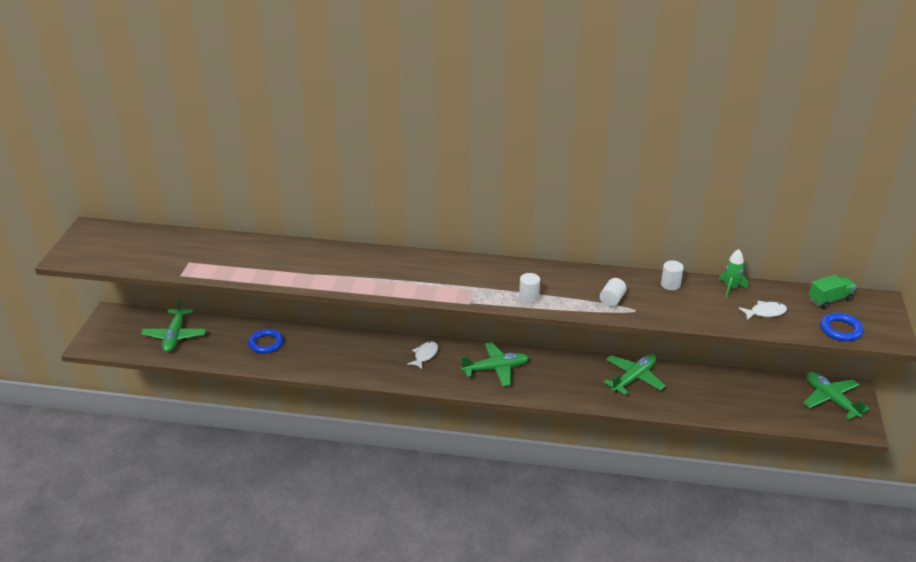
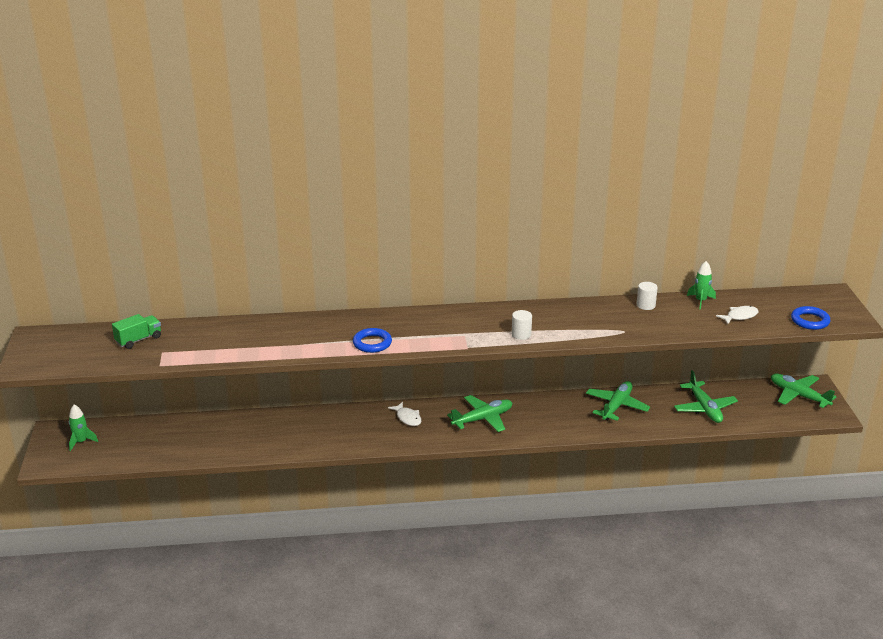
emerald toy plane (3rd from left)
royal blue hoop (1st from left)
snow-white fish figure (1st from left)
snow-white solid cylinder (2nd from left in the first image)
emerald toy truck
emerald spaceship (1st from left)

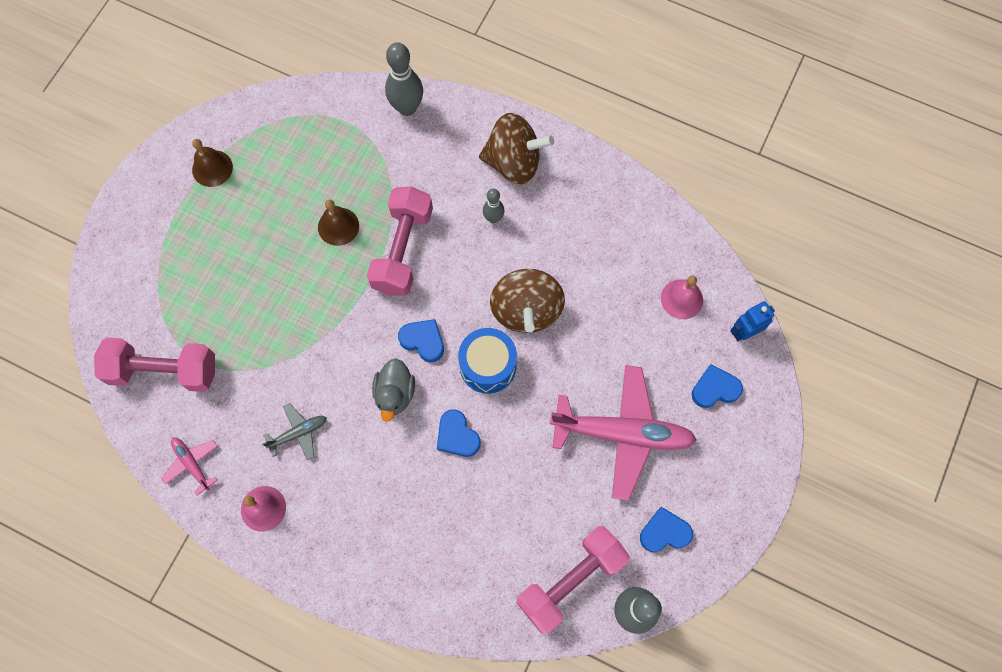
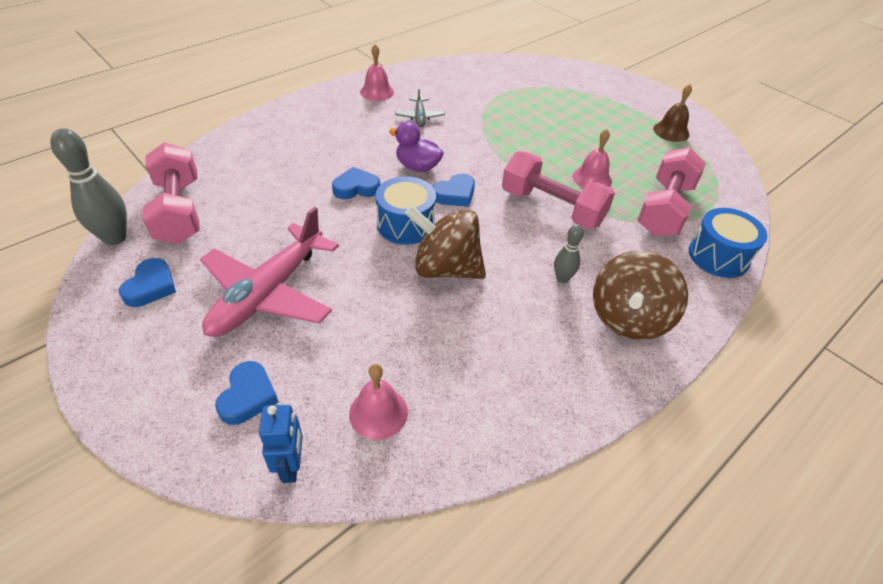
rosy dumbbell (3rd from left)
rosy toy plane (1st from left in the first image)
rosy bell (3rd from left)
violet toy duck
royal blue toy drum (2nd from left)

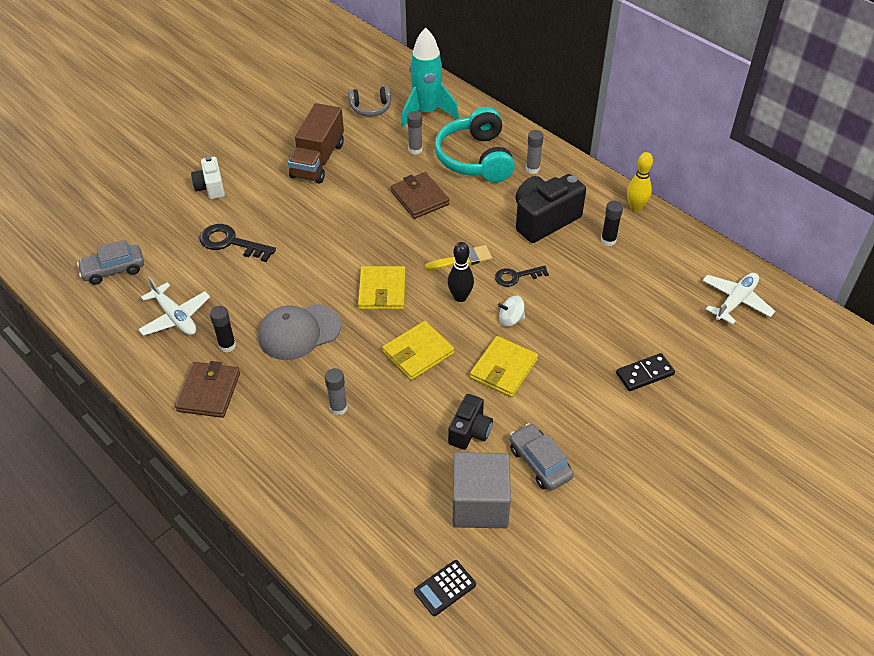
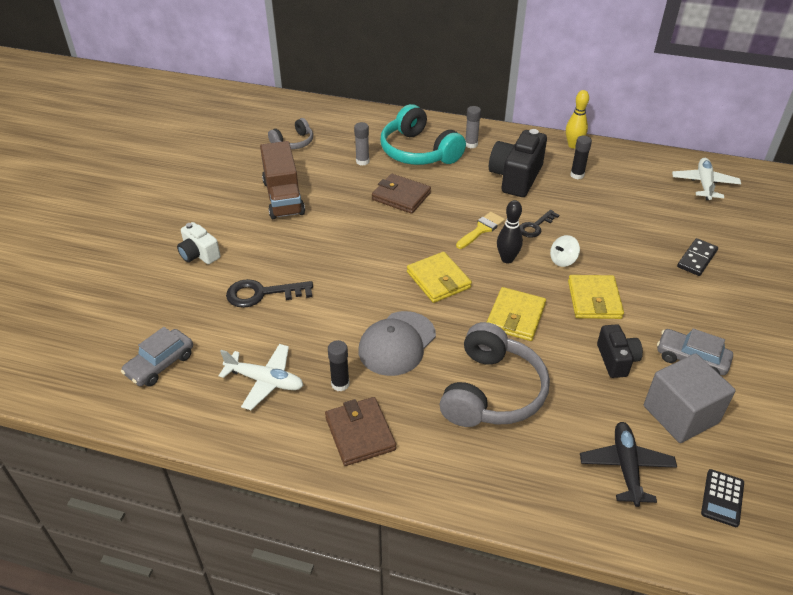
ash-grey headset (2nd from left)
turquoise spaceship
ebony toy plane

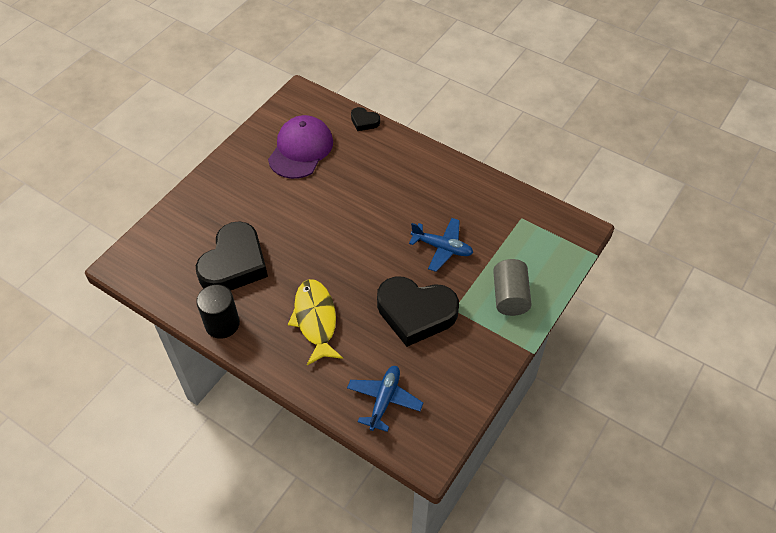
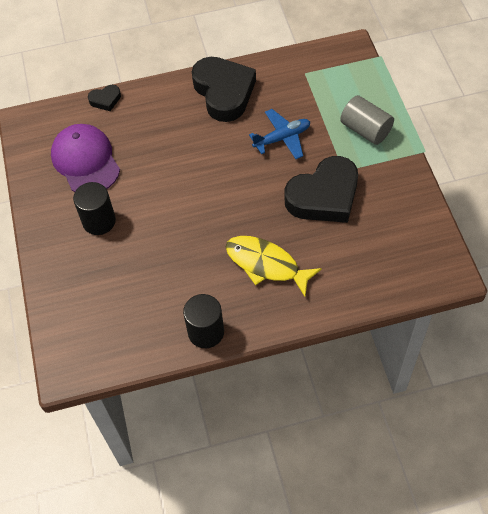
ebony love heart (2nd from left)
royal blue toy plane (1st from left in the first image)
ebony solid cylinder (1st from left)

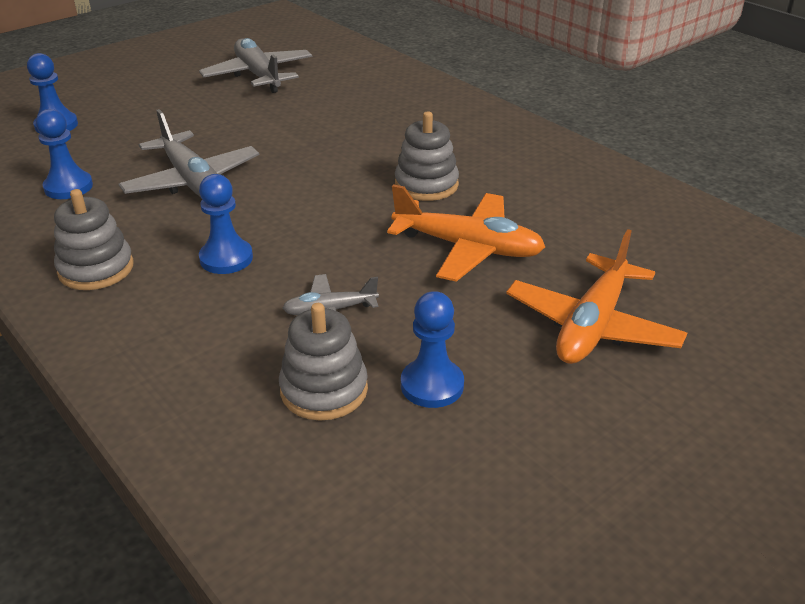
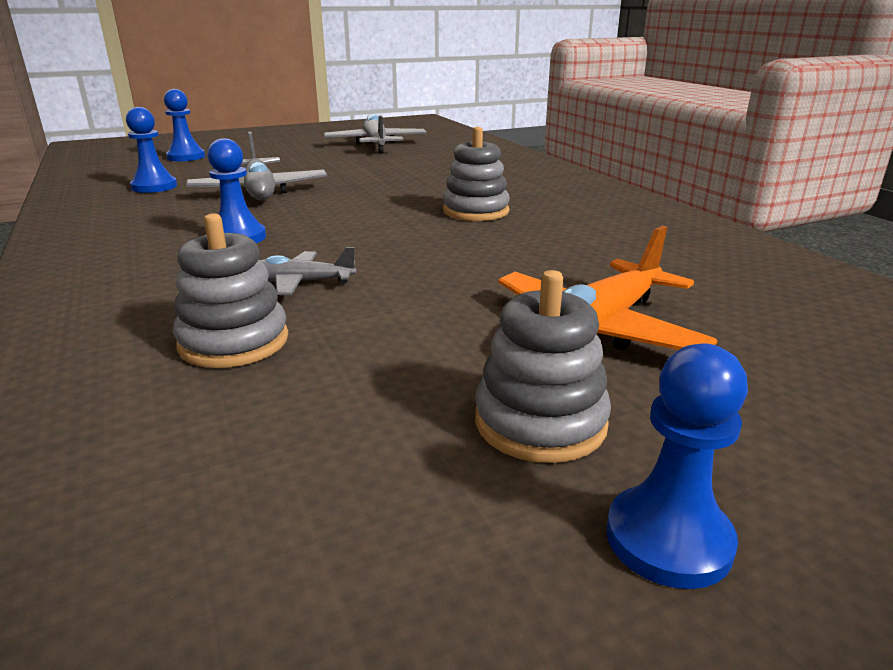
ash-grey stacking rings (3rd from left)
bright orange toy plane (1st from left in the first image)
royal blue pawn (4th from left)

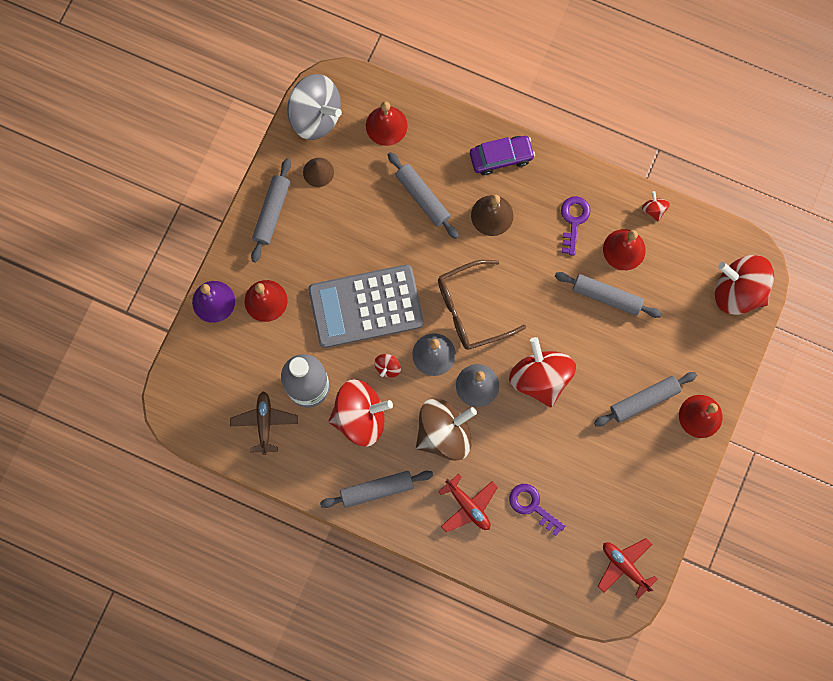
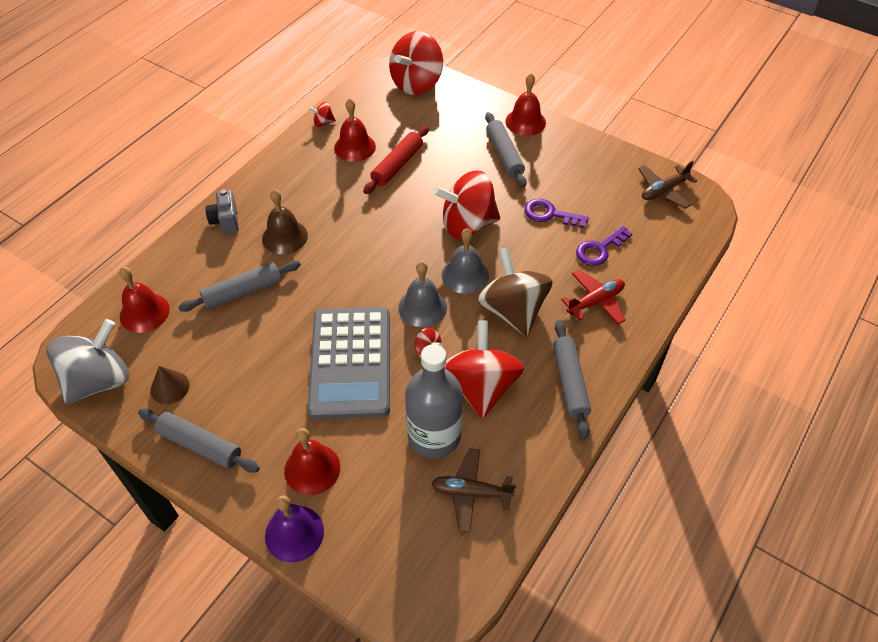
russet eyeglasses
ash-grey photo camera
scarlet dough roller
violet key (1st from left)
russet toy plane (2nd from left)

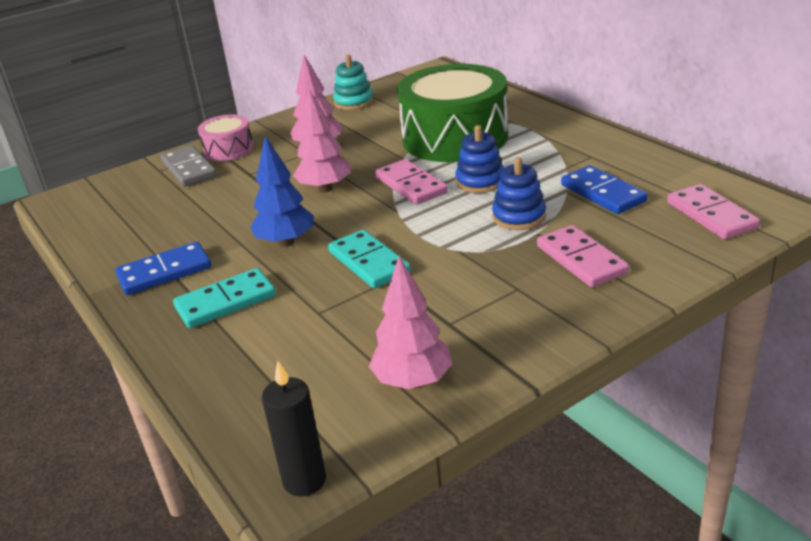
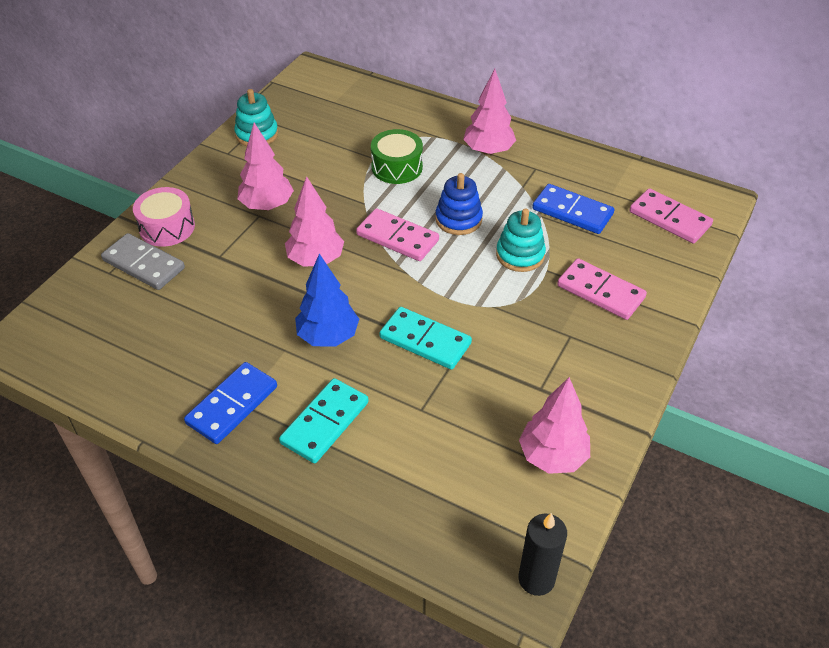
emerald toy drum
turquoise stacking rings (2nd from left)
rosy toy tree (3rd from left)

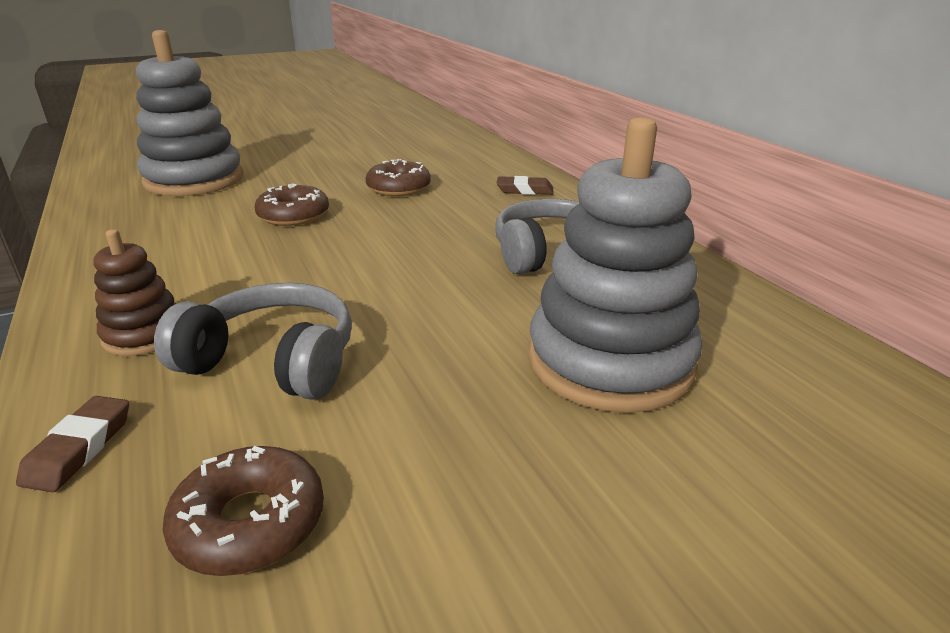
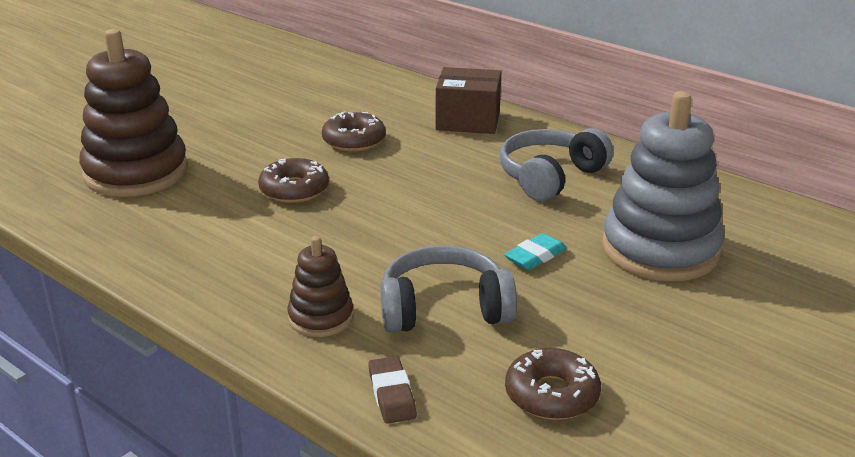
russet stacking rings (1st from left)
russet package
turquoise pencil eraser

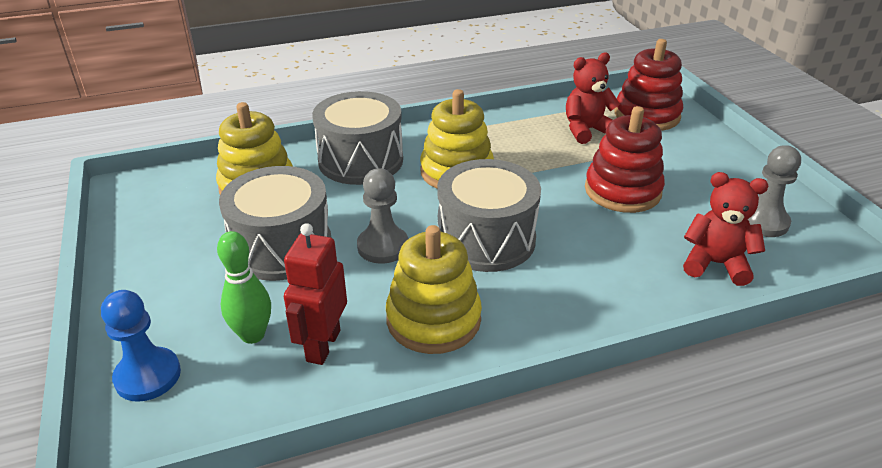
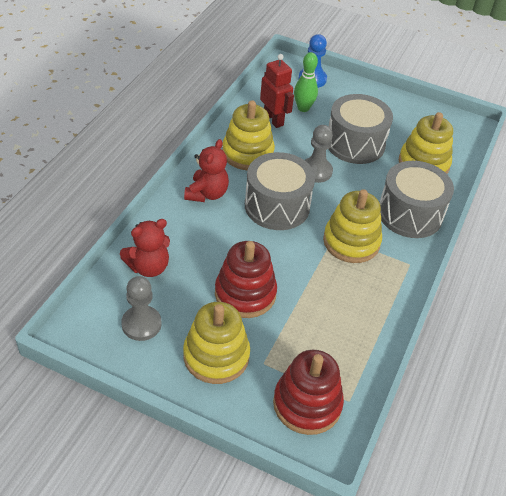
scarlet stuffed bear (2nd from left)
yellow stacking rings (1st from left)

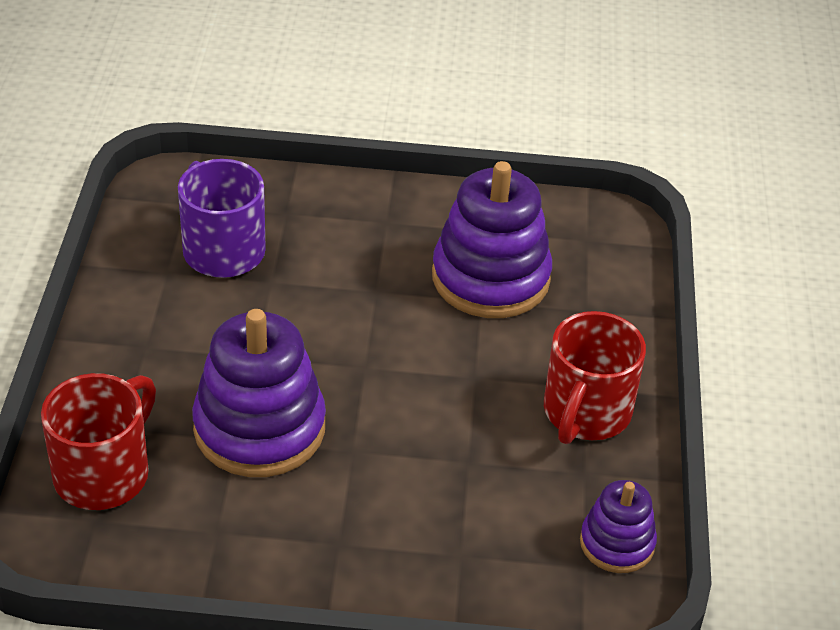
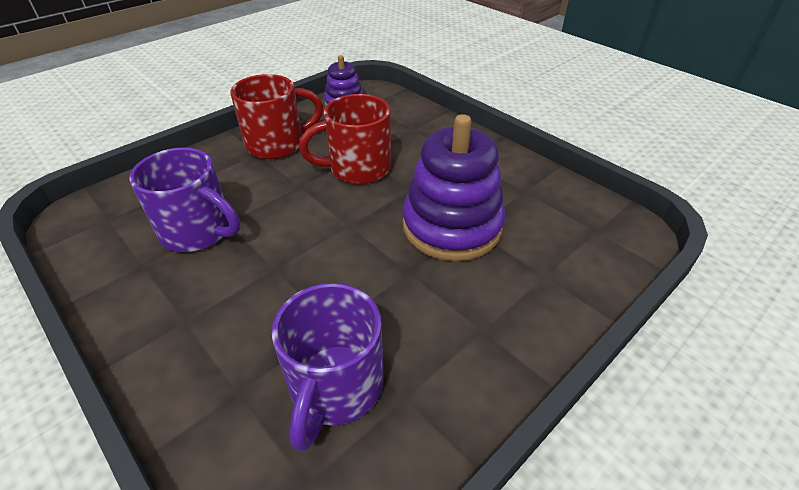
scarlet mug (2nd from left)
violet mug (1st from left)

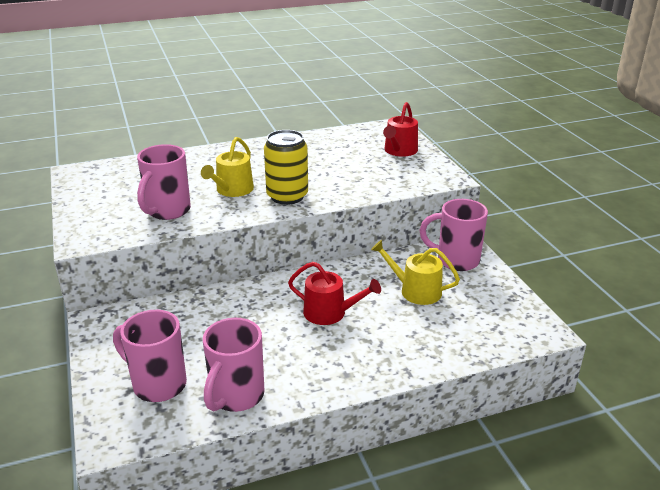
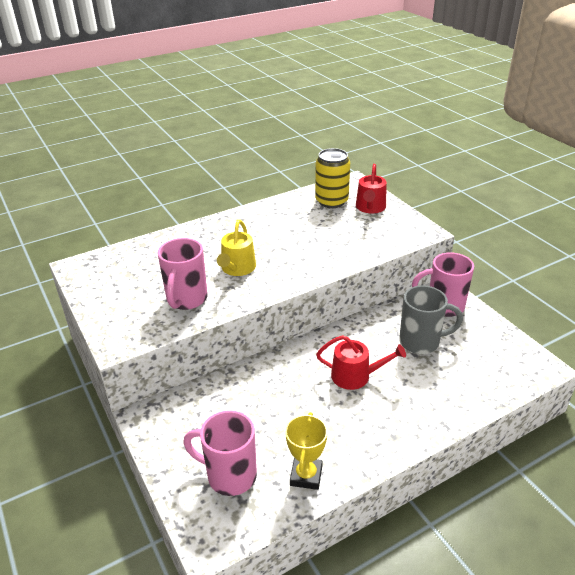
yellow award cup
yellow soda can
ash-grey mug

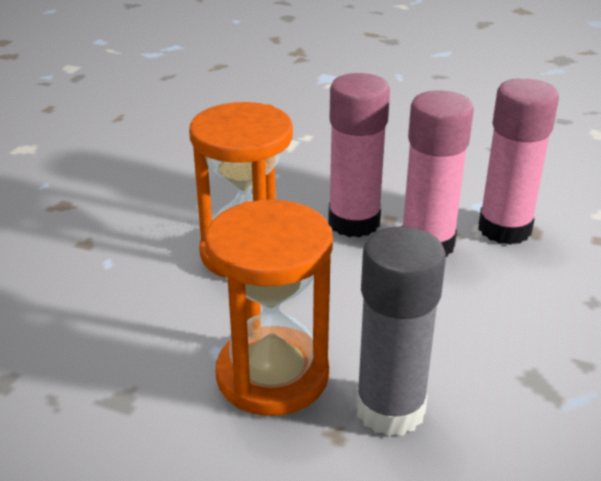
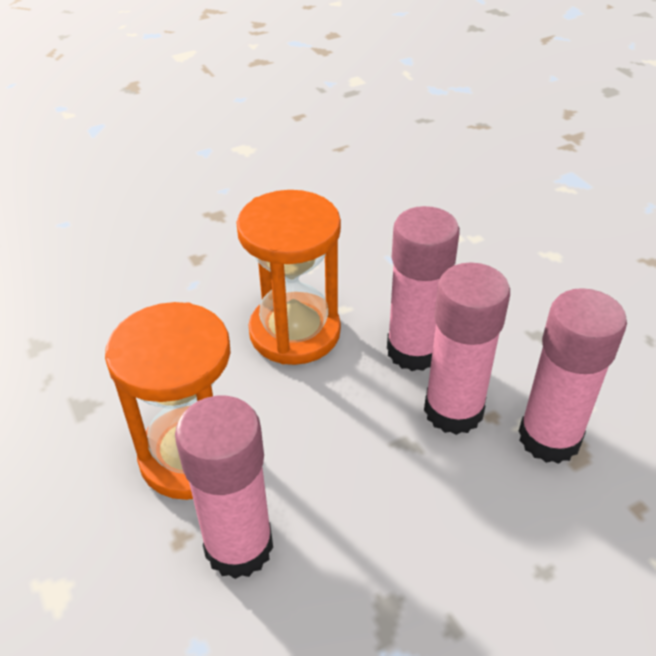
rosy glue stick (1st from left)

